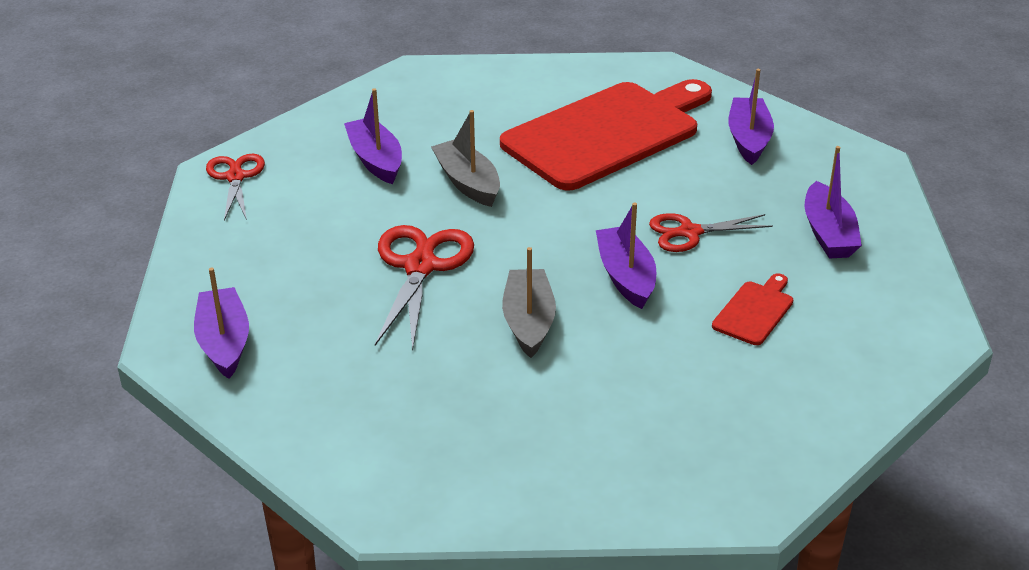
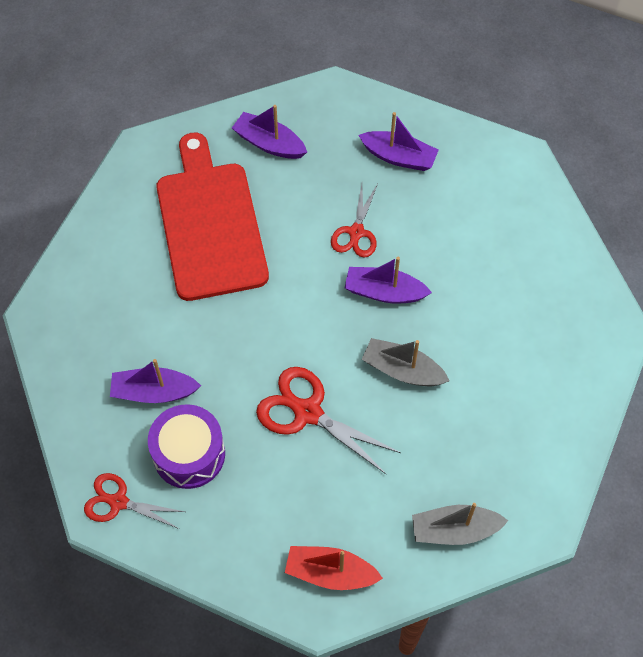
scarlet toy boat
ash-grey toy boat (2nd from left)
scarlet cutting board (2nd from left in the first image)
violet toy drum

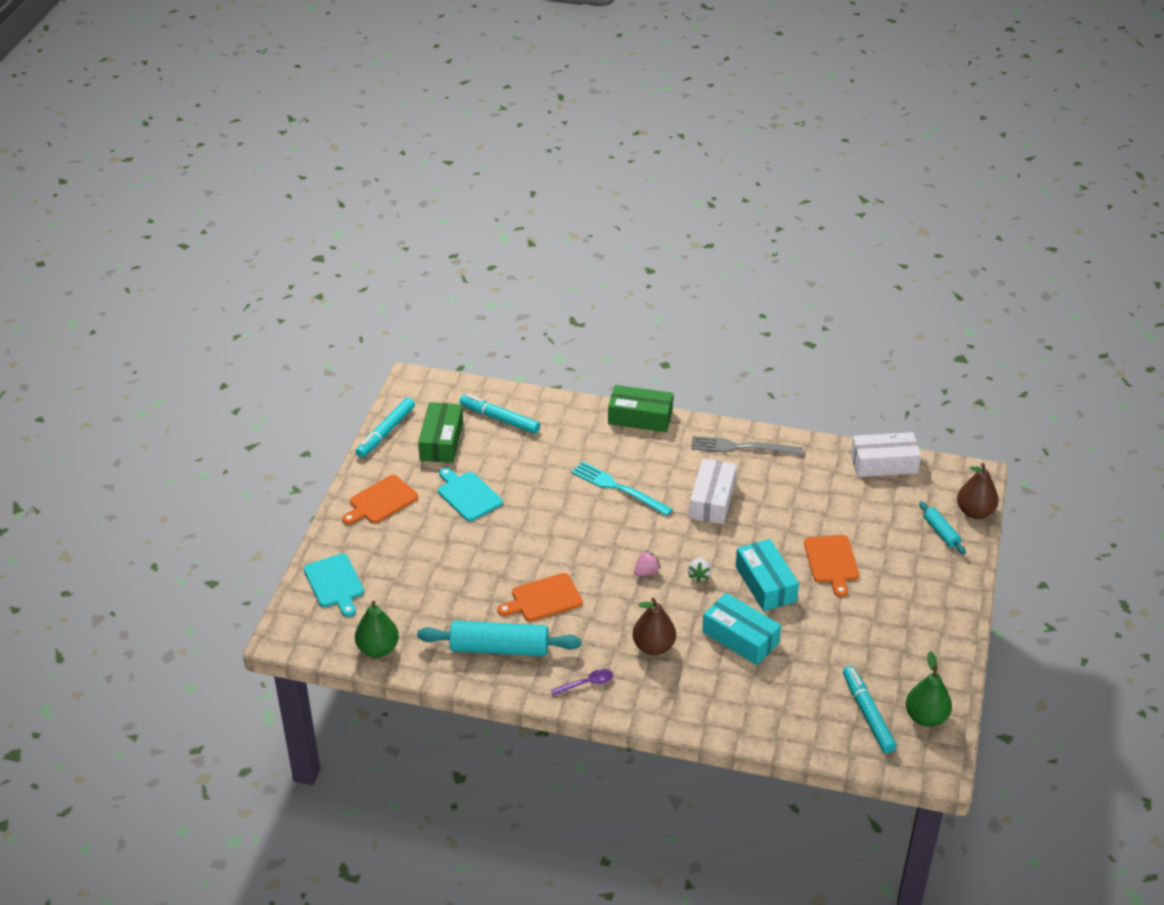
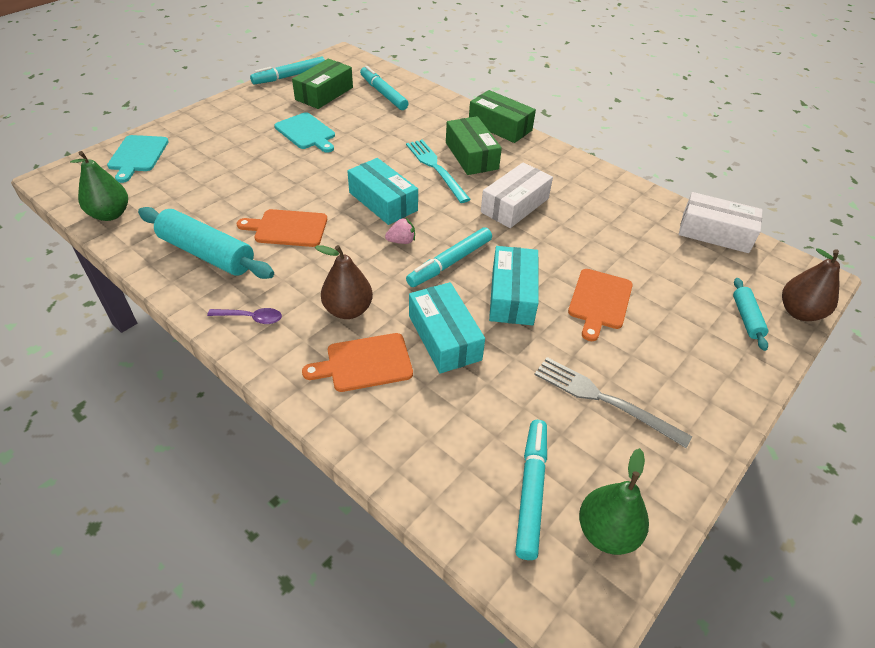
bright orange cutting board (2nd from left)
turquoise cutting board (2nd from left)
turquoise felt pen (3rd from left)
ash-grey fork
turquoise package (1st from left)
emerald package (2nd from left)

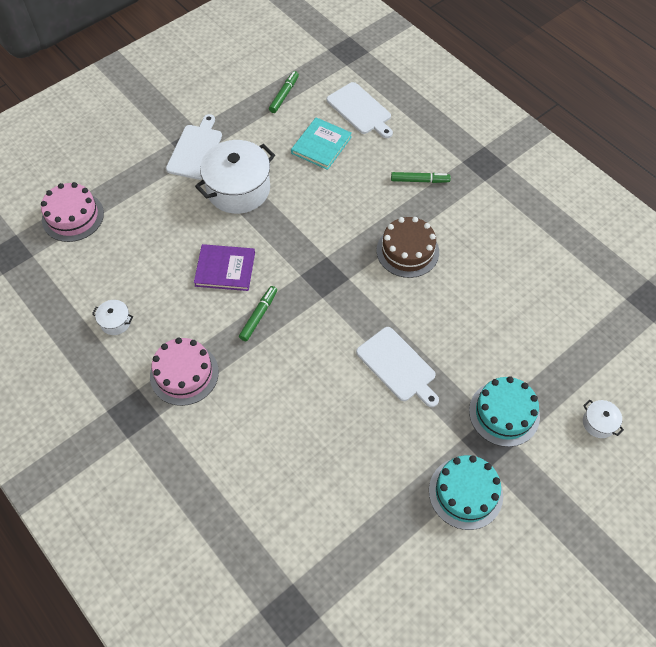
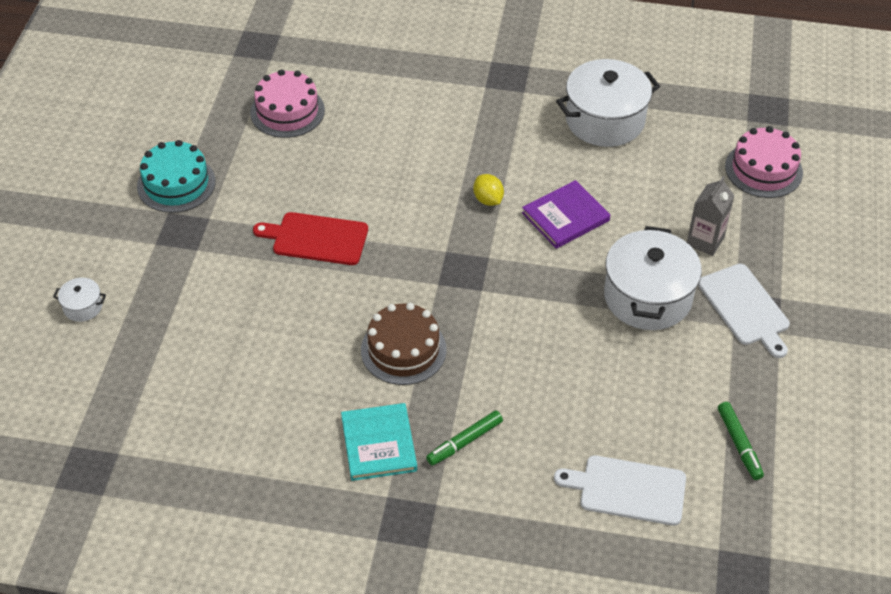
snow-white cooking pot (2nd from left)
rosy layer cake (1st from left)
yellow toy lemon
turquoise hardcover
scarlet cutting board
turquoise layer cake (2nd from left in the first image)
ash-grey carton

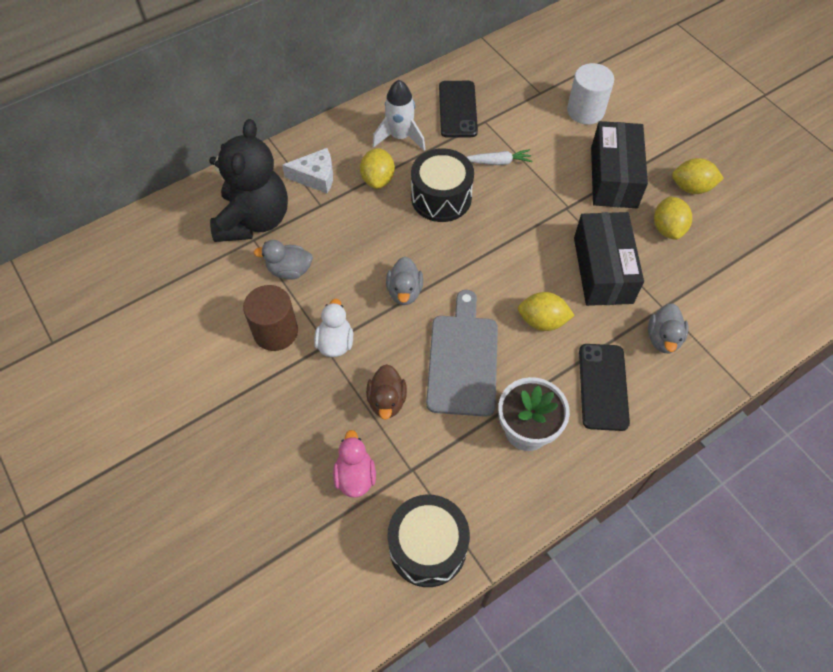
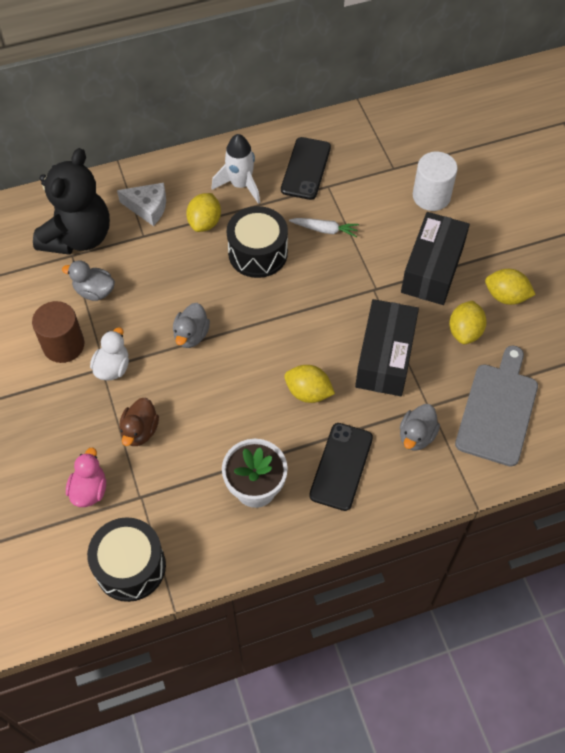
ash-grey cutting board

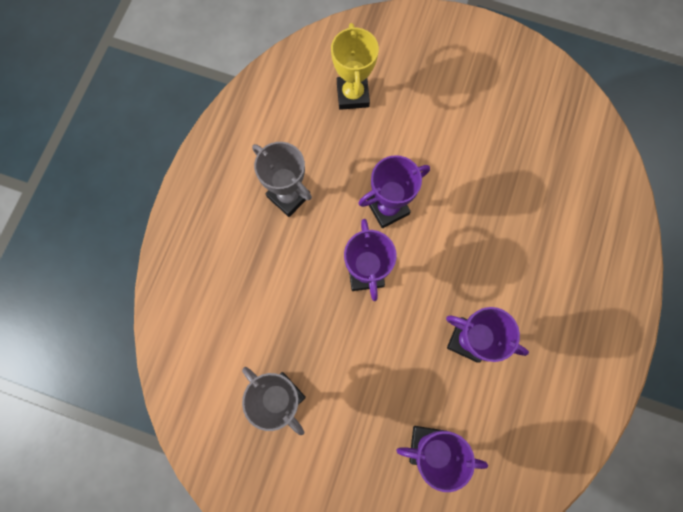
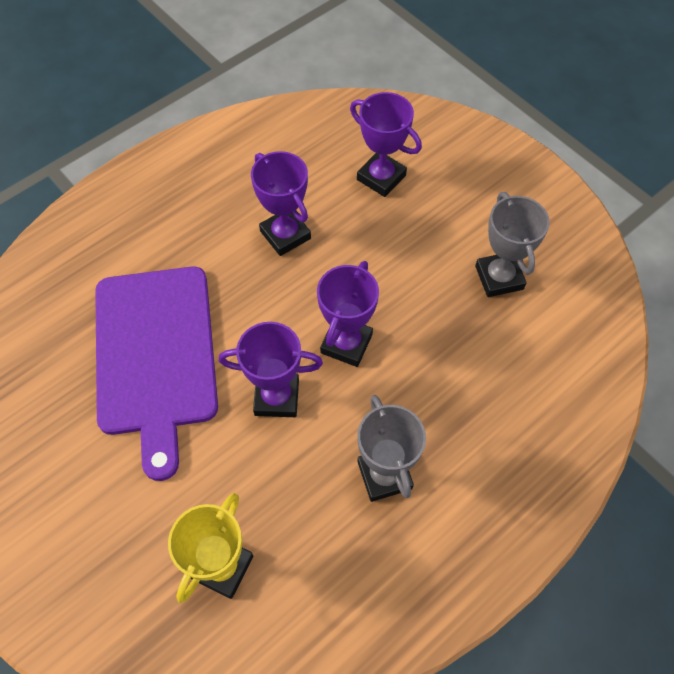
violet cutting board

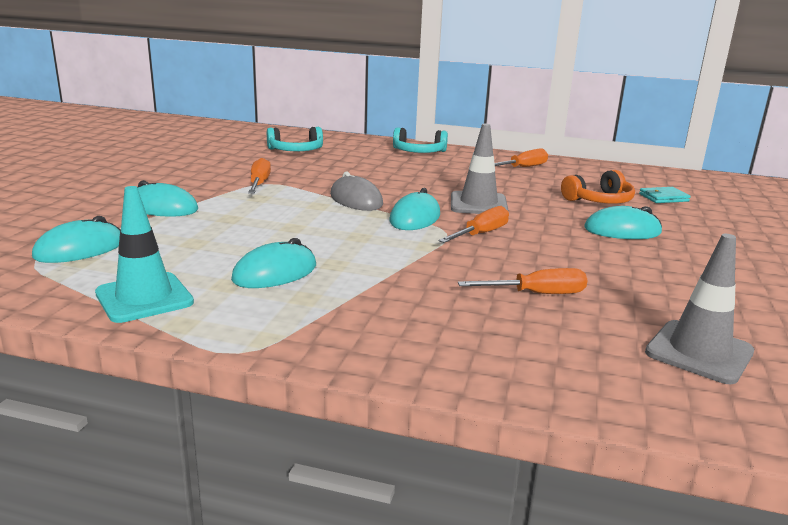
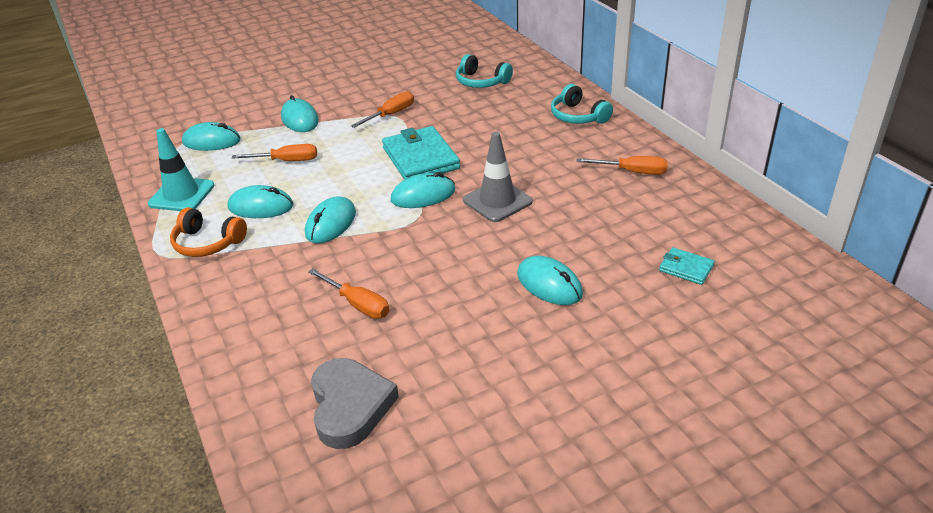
turquoise card wallet (1st from left)
bright orange hand screwdriver (1st from left)
bright orange headset
ash-grey love heart
turquoise mouse (4th from left)

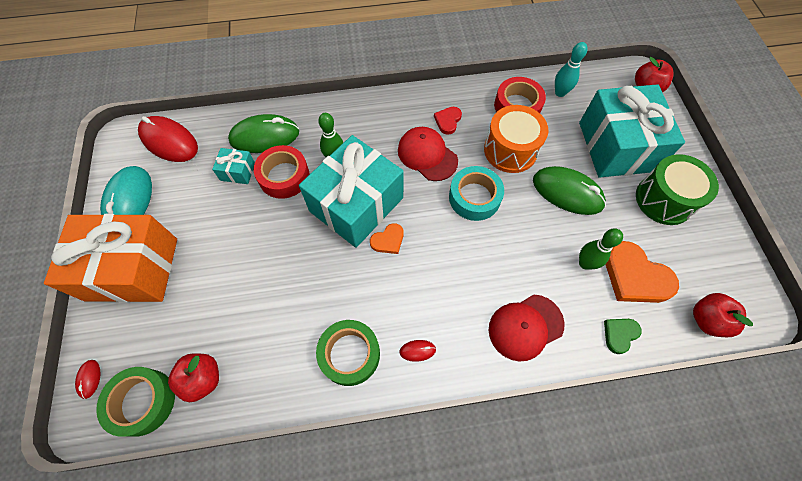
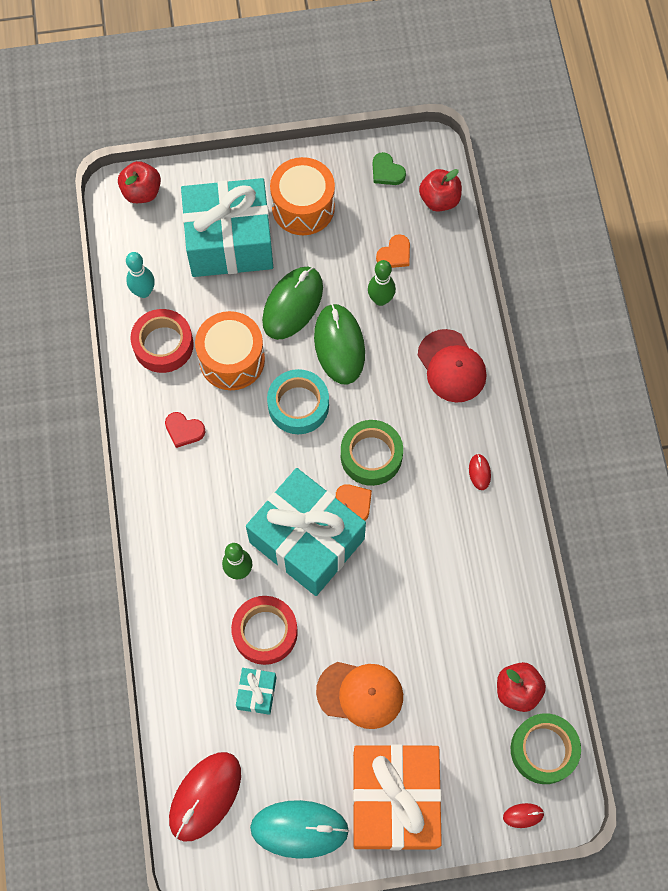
emerald mouse (2nd from left)
emerald tape (1st from left)
scarlet cap (1st from left in the first image)
emerald love heart
bright orange love heart (2nd from left)
bright orange toy drum (2nd from left)
bright orange cap

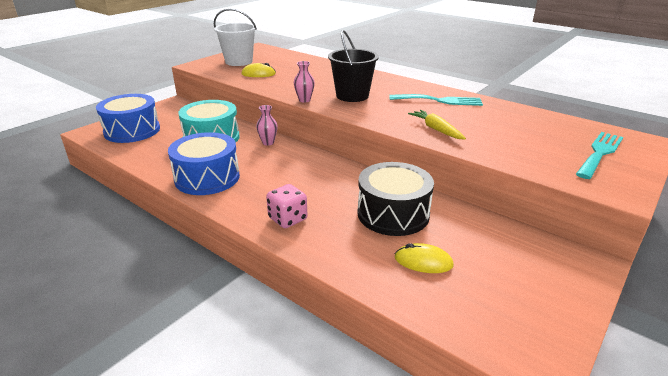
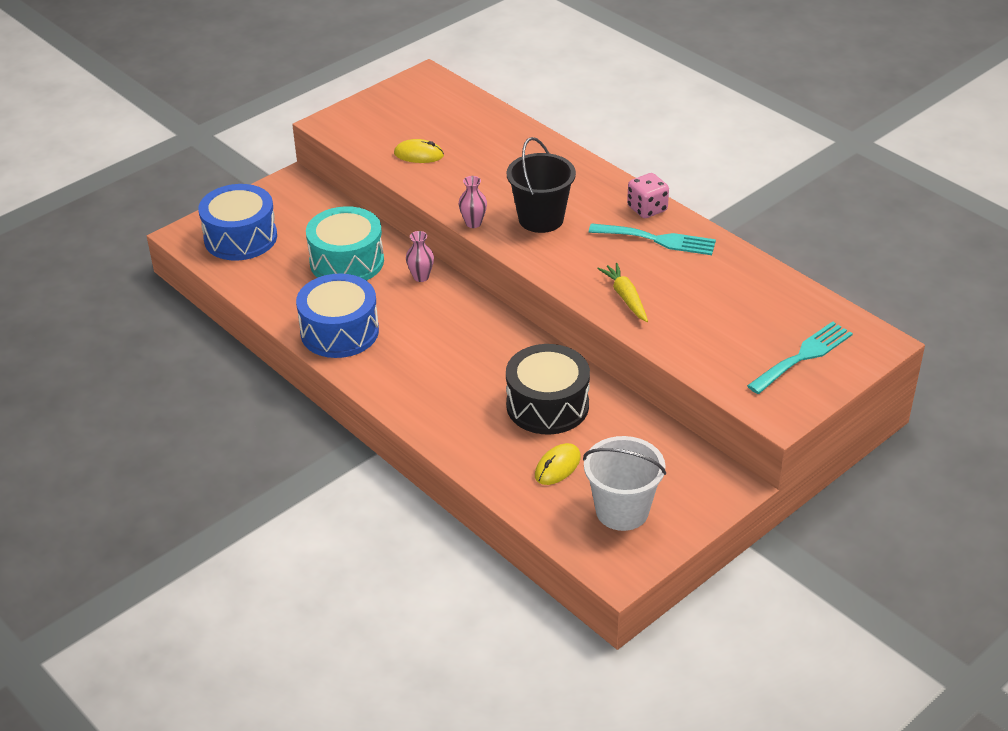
snow-white bucket
rosy dice
yellow mouse (2nd from left)

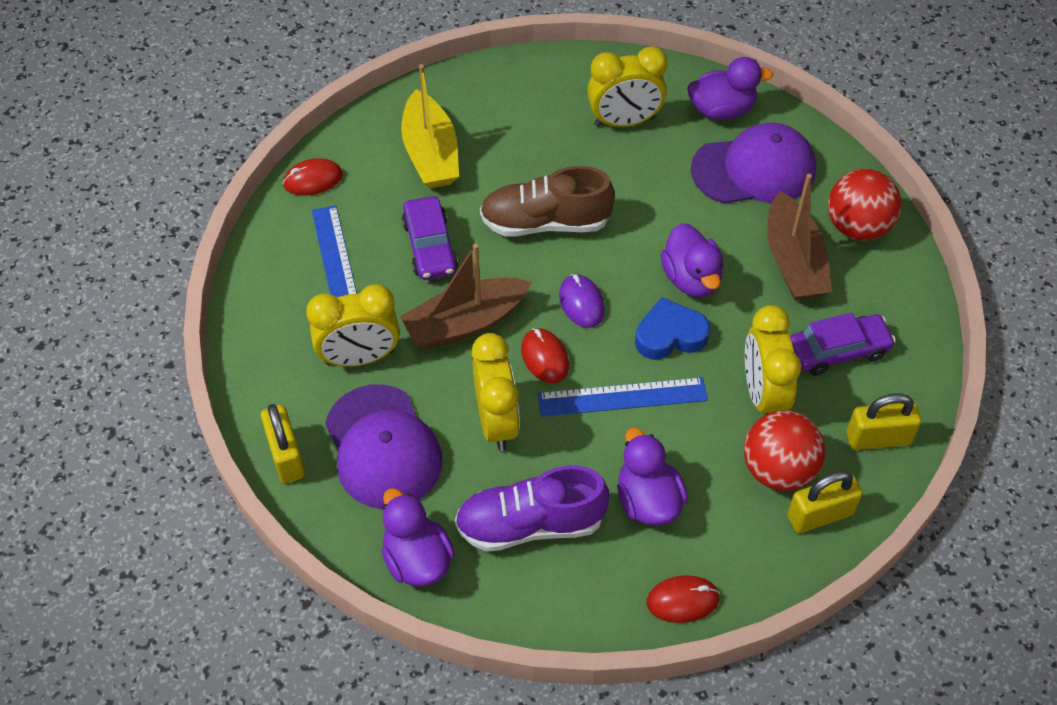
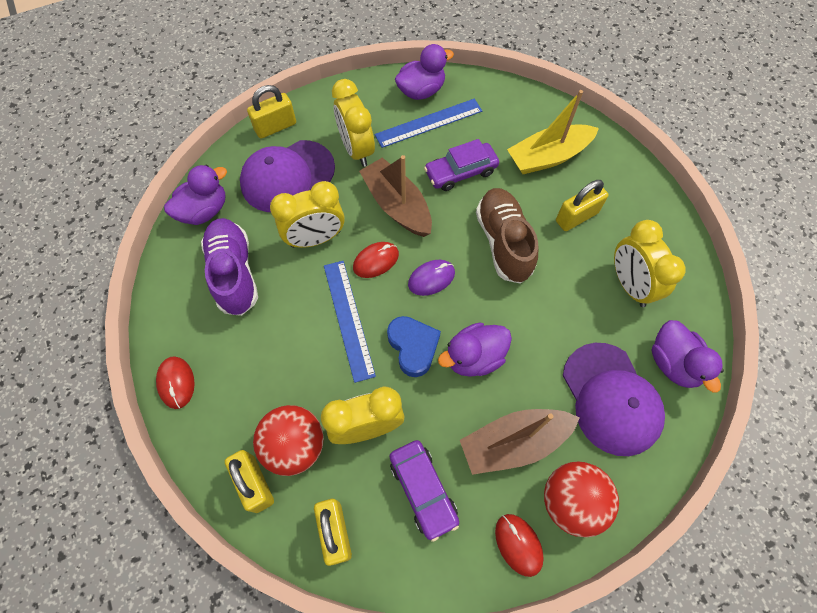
scarlet mouse (3rd from left)
violet toy duck (2nd from left)
yellow lock (4th from left)

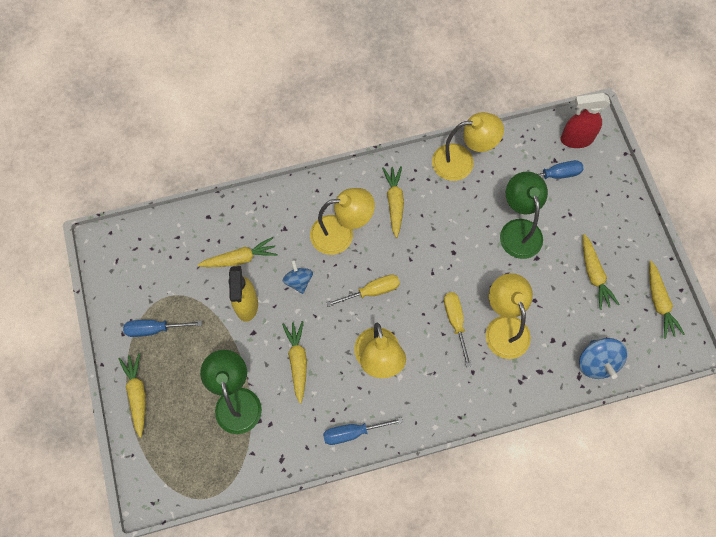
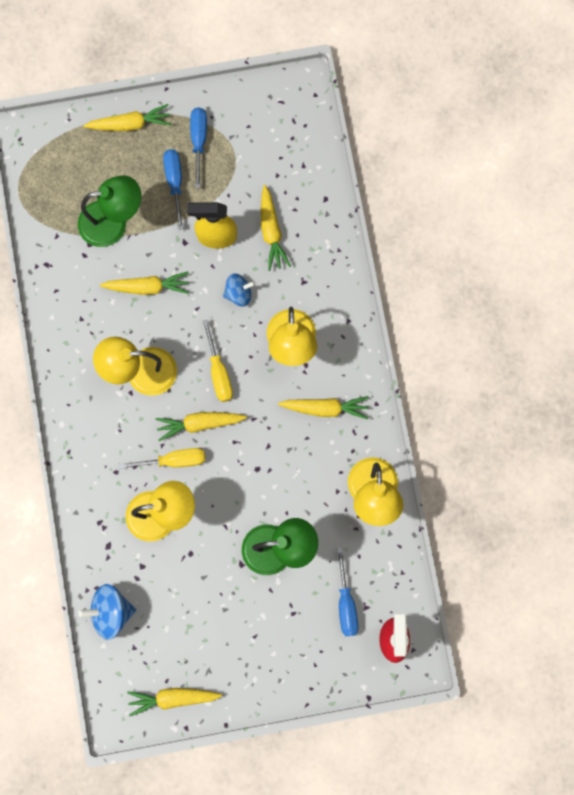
royal blue hand screwdriver (1st from left)
yellow root vegetable (4th from left)

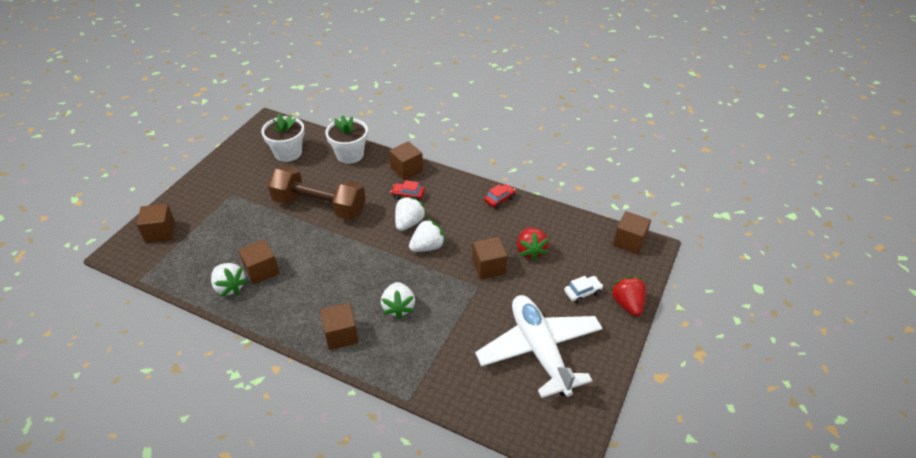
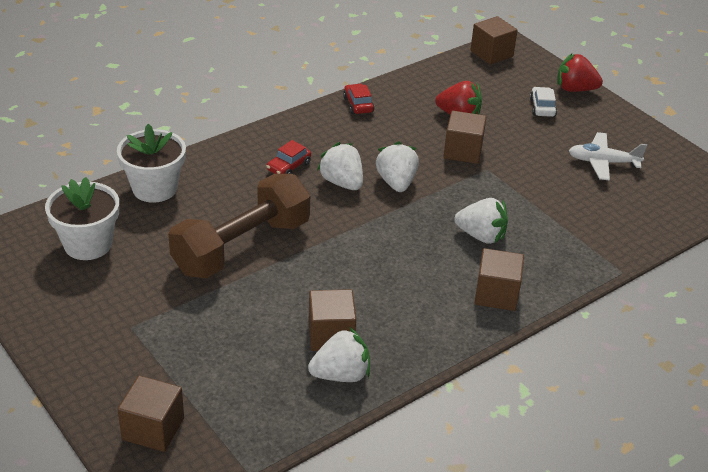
russet cube (4th from left in the first image)
snow-white toy plane

